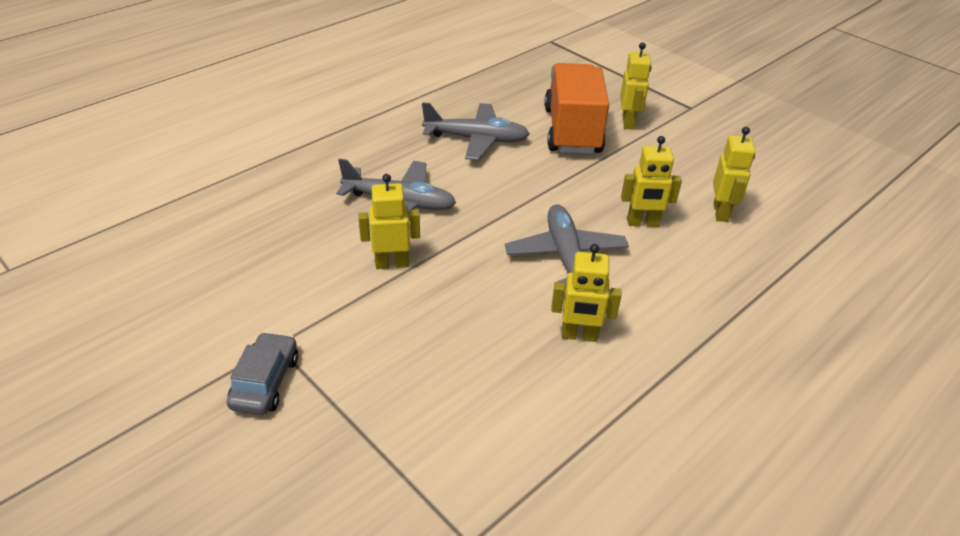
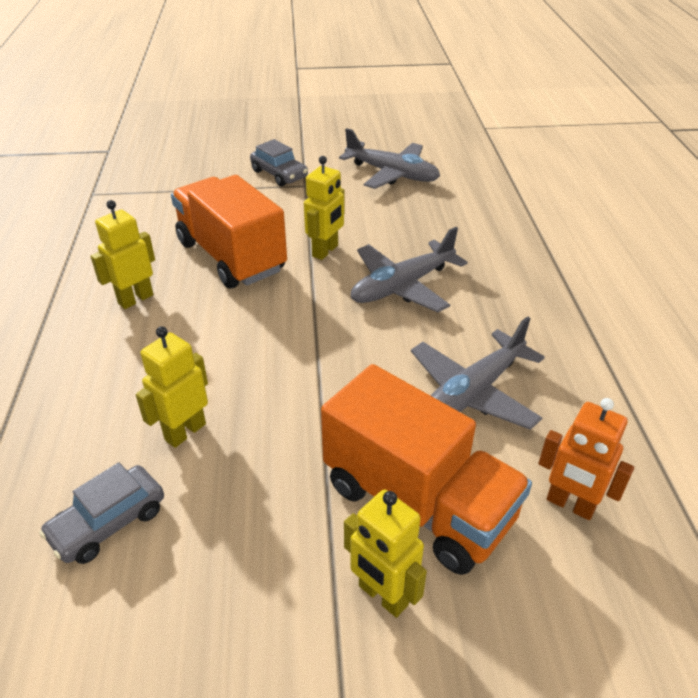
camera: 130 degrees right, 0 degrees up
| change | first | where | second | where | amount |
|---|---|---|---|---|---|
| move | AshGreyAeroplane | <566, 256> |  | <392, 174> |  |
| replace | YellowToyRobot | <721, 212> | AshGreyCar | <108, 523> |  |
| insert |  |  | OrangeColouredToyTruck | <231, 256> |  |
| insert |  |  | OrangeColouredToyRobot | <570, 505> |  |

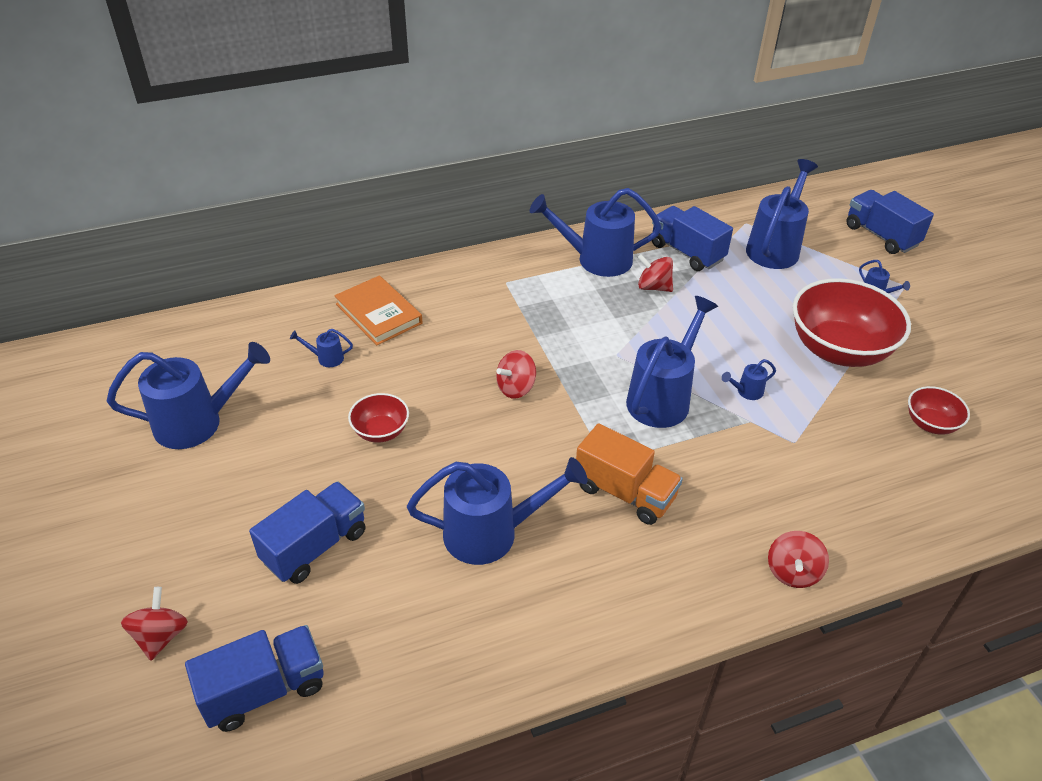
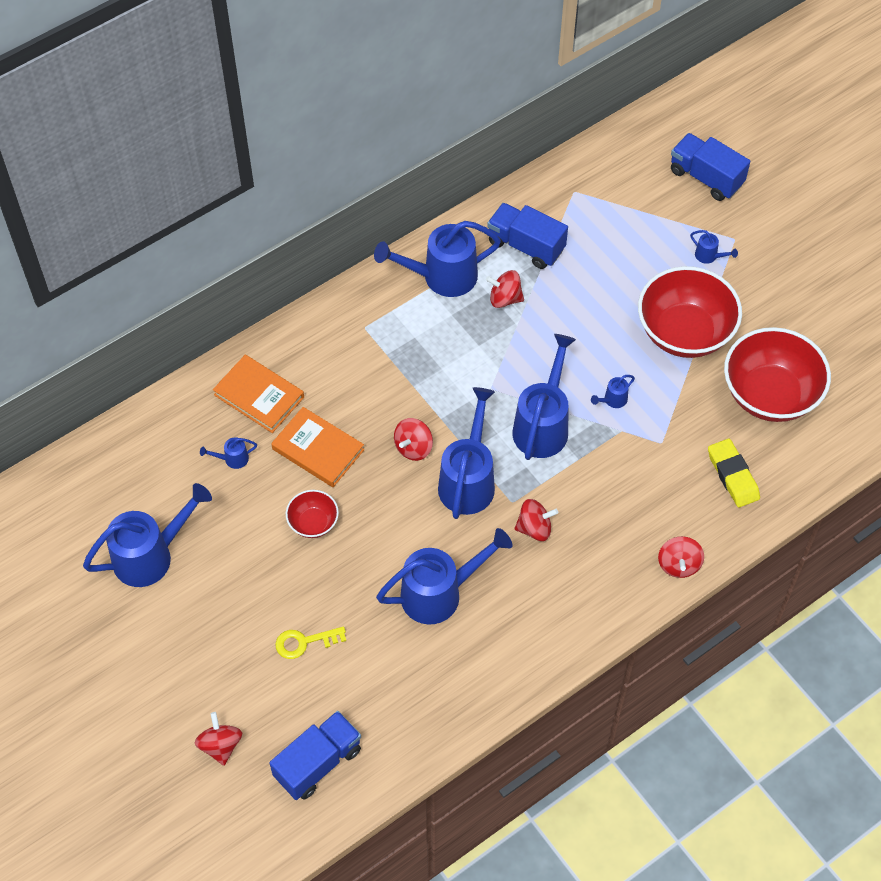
camera: 15 degrees left, 15 degrees up
| change | first | where | second | where | amount |
|---|---|---|---|---|---|
| replace | BlueToyTruck | <315, 546> | YellowDoorKey | <304, 642> |  |
| replace | OrangeColouredToyTruck | <625, 492> | ScarletWhirligig | <534, 528> |  |
| move | BlueSprinklingCan | <775, 247> |  | <468, 480> |  |
| resize | ScarletServingBowl | <930, 424> |  | <770, 394> | x2.07 |
| insert |  |  | OrangeColouredHardcover | <318, 449> |  |
| insert |  |  | YellowGumEraser | <732, 475> |  |

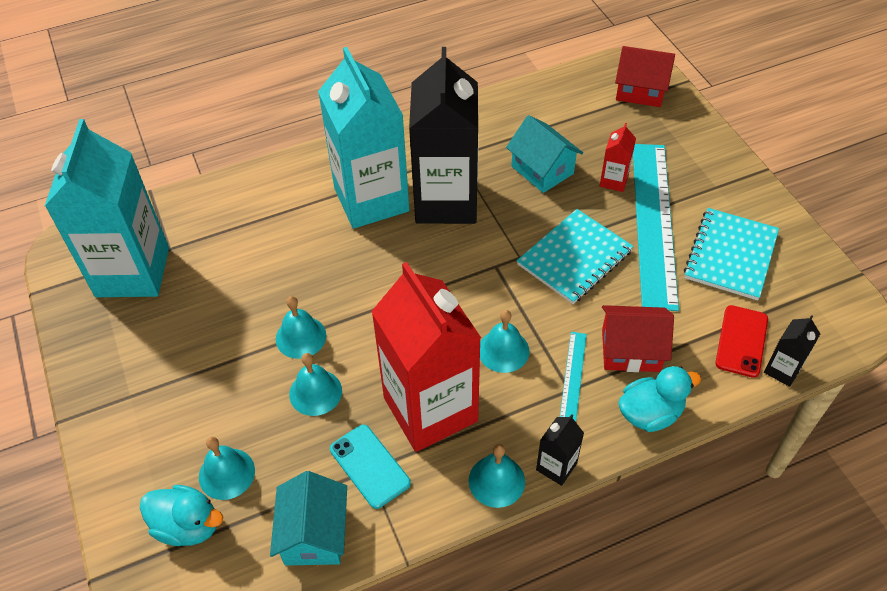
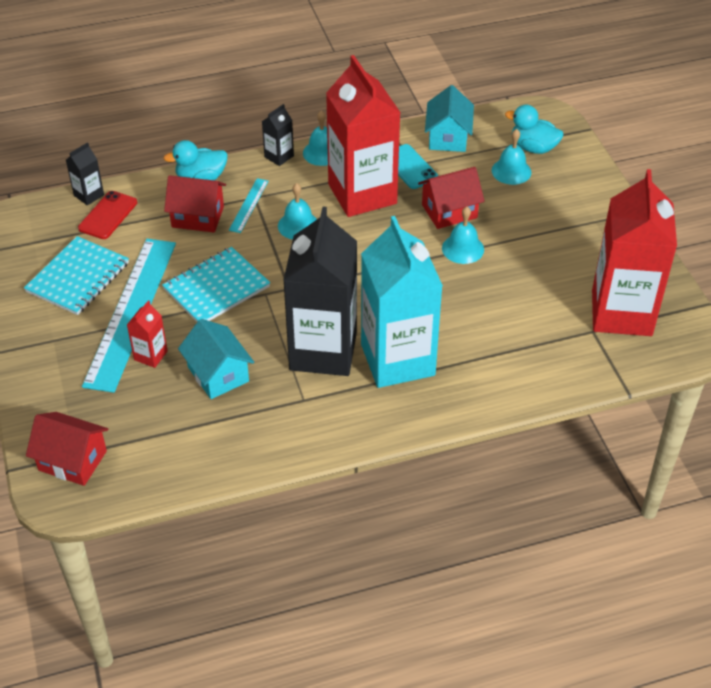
camera: 175 degrees left, 5 degrees down
| change | first | where | second | where | amount |
|---|---|---|---|---|---|
| recolor | AquaCarton | <132, 272> | ScarletCarton | <621, 313> |  |
| replace | AquaHandBell | <315, 392> | ScarletCottage | <449, 211> |  |

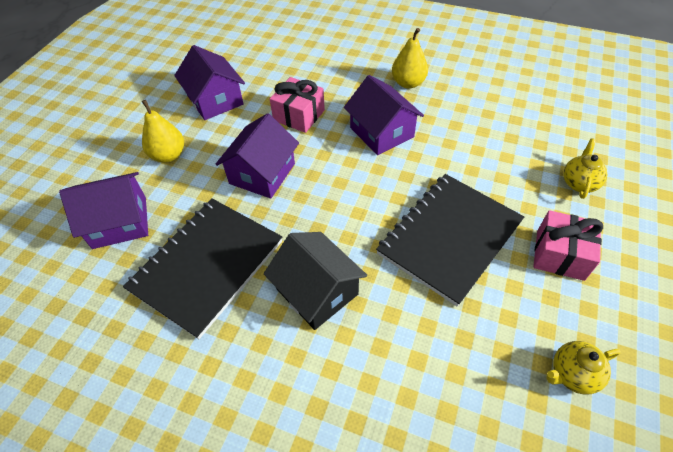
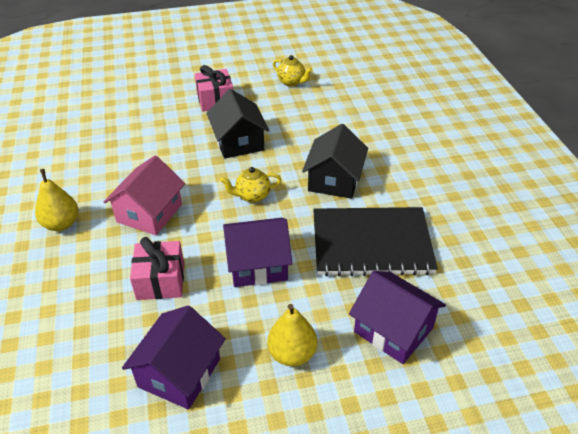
camera: 125 degrees left, 10 degrees down
| change | first | where | second | where | amount |
|---|---|---|---|---|---|
| recolor | VioletCottage | <381, 132> | PinkCottage | <149, 213> |  |
| replace | JetBlackNotebook | <450, 238> | JetBlackCottage | <239, 142> |  |
| move | YellowTeaPot | <579, 183> |  | <252, 196> |  |

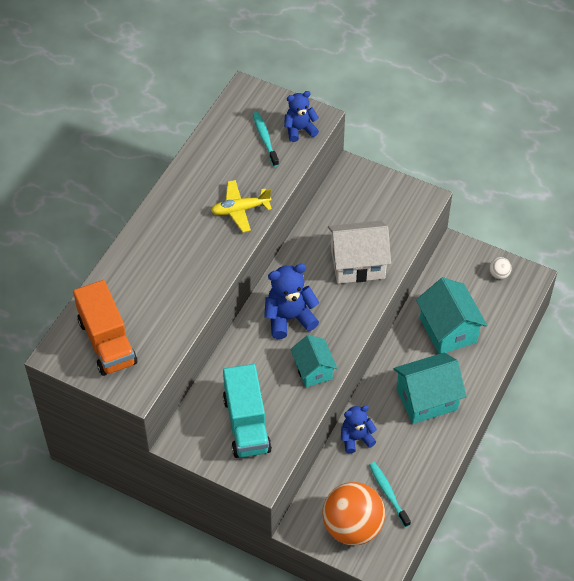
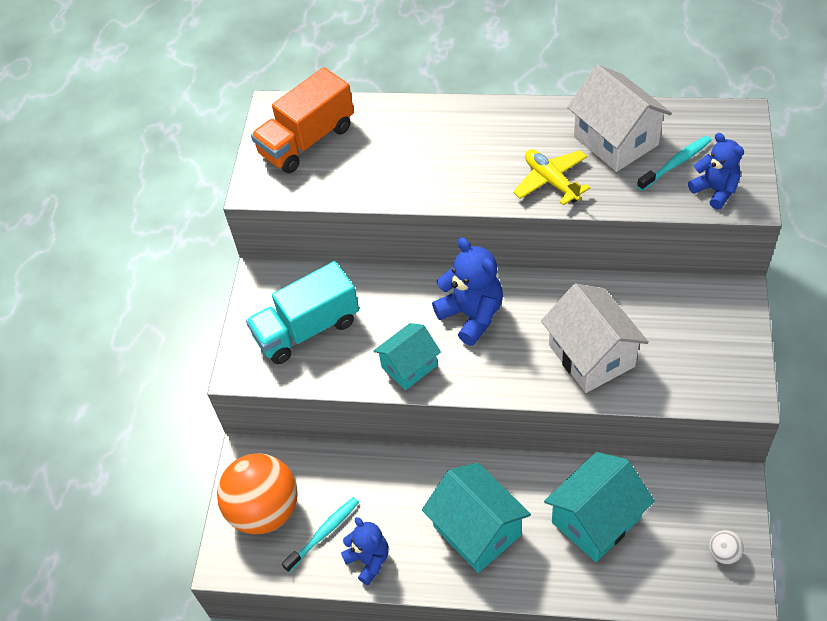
camera: 75 degrees right, 0 degrees up
| change | first | where | second | where | amount |
|---|---|---|---|---|---|
| move | BlueStuffedBear | <356, 438> |  | <368, 560> |  |
| insert |  |  | SnowWhiteCottage | <616, 140> |  |

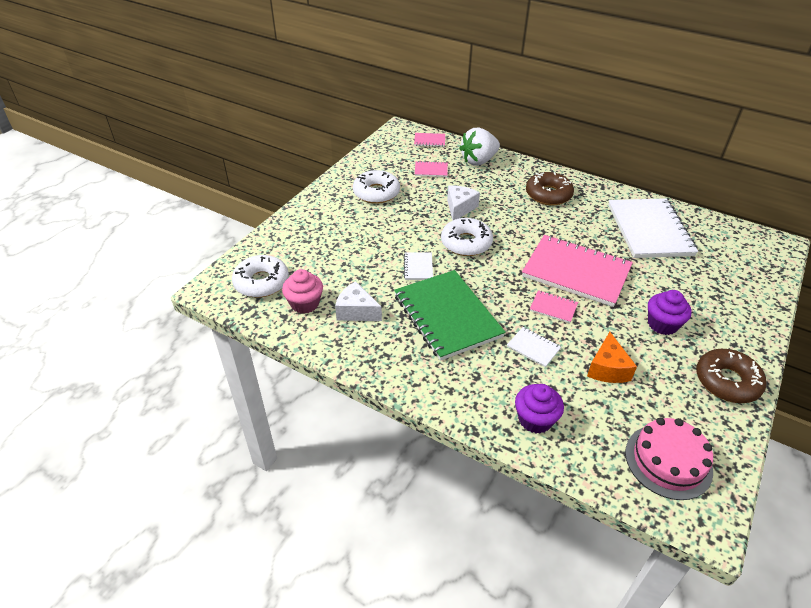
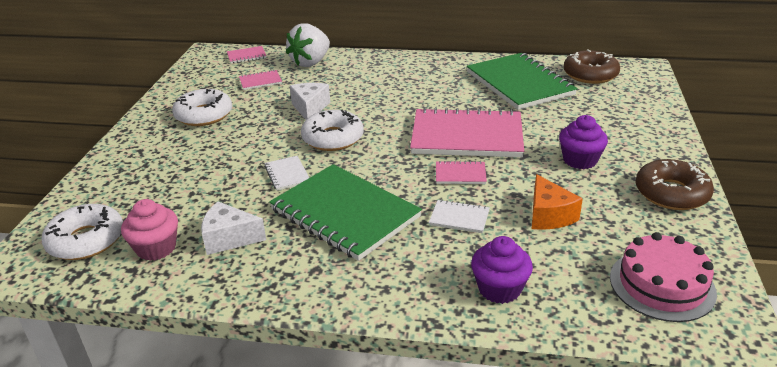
camera: 20 degrees left, 10 degrees down
| change | first | where | second | where | amount |
|---|---|---|---|---|---|
| move | DarkBrownDoughnut | <548, 194> |  | <590, 74> |  |
| recolor | SnowWhiteNotebook | <649, 230> | LeafGreenNotebook | <519, 83> |  |

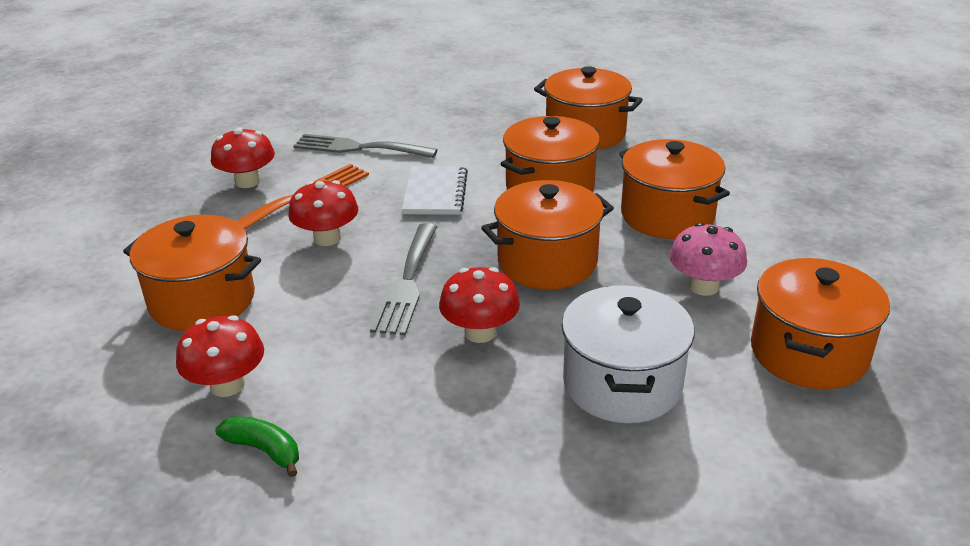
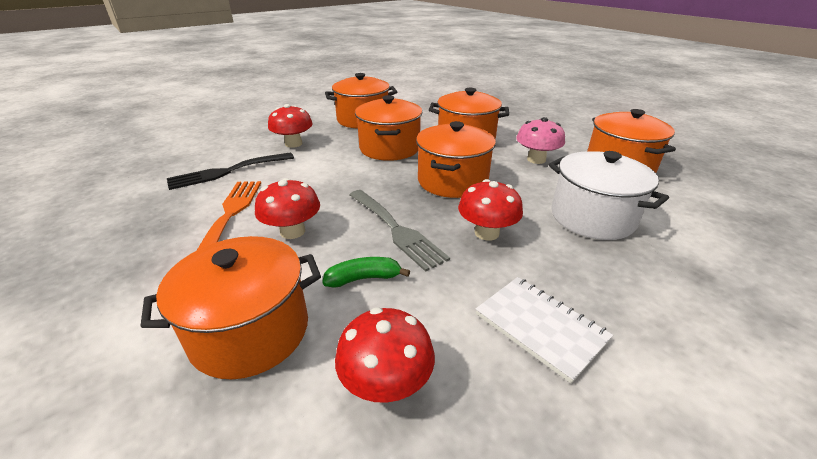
camera: 45 degrees left, 0 degrees up
| change | first | where | second | where | amount |
|---|---|---|---|---|---|
| move | ScarletToadstool | <247, 182> |  | <293, 144> |  |
| move | LeafGreenToyBanana | <264, 450> |  | <364, 278> |  |
| recolor | AshGreyFork | <358, 148> | JetBlackFork | <227, 172> |  |
| move | SnowWhiteNotebook | <435, 193> |  | <540, 327> |  |

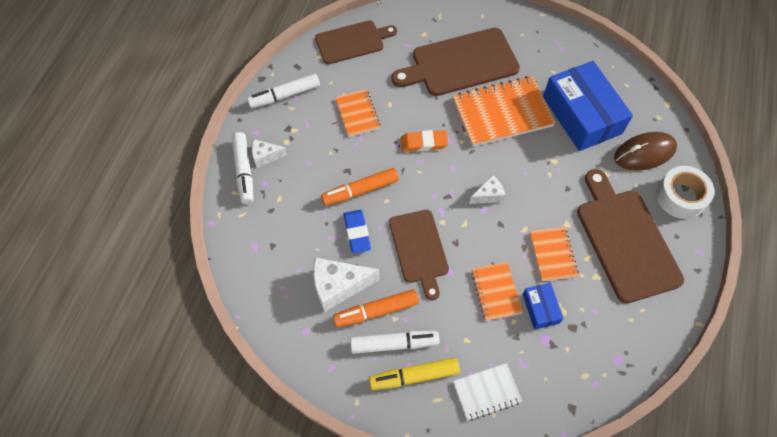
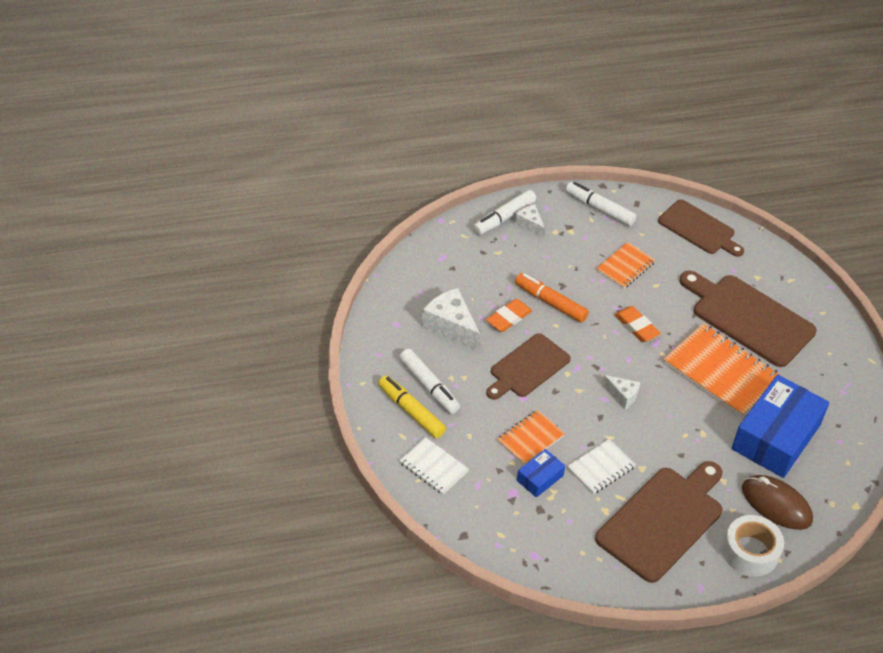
camera: 55 degrees right, 15 degrees down
| change | first | where | second | where | amount |
|---|---|---|---|---|---|
| delete | OrangeColouredMarker | <376, 311> |  |  |  |
| recolor | BlueGumEraser | <357, 233> | OrangeColouredGumEraser | <508, 318> |  |
| recolor | OrangeColouredNotebook | <553, 255> | SnowWhiteNotebook | <601, 468> |  |

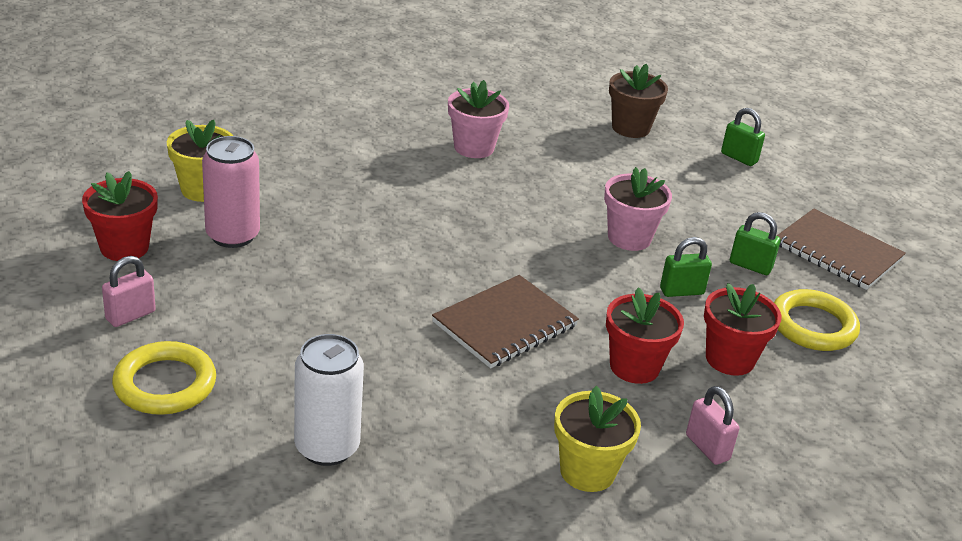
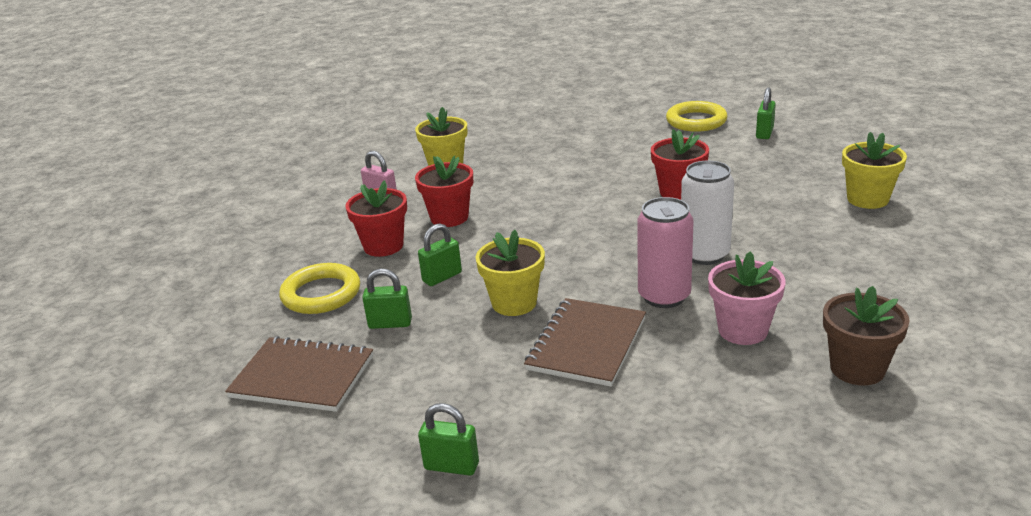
camera: 160 degrees right, 5 degrees down
| change | first | where | second | where | amount |
|---|---|---|---|---|---|
| move | ScarletPlantPot | <124, 247> |  | <678, 192> |  |
| recolor | PinkSmallLock | <130, 315> | LeafGreenSmallLock | <764, 133> |  |
| move | PinkCan | <232, 235> |  | <664, 296> |  |
| move | SnowWhiteCan | <327, 447> |  | <704, 254> |  |
| move | DarkBrownNotebook | <505, 324> |  | <586, 344> |  |
| recolor | PinkPlantPot | <629, 238> | YellowPlantPot | <514, 303> |  |
| move | DarkBrownPlantPot | <630, 128> |  | <857, 369> |  |

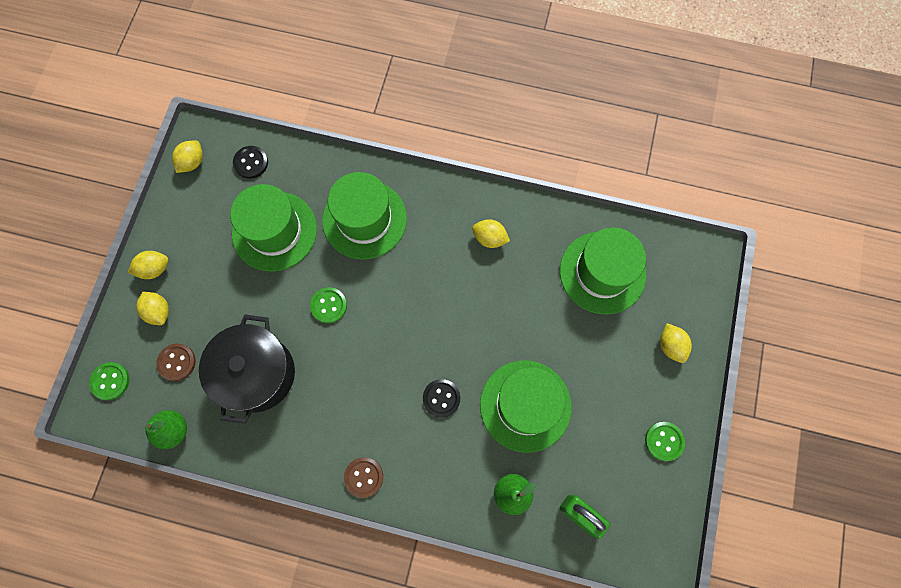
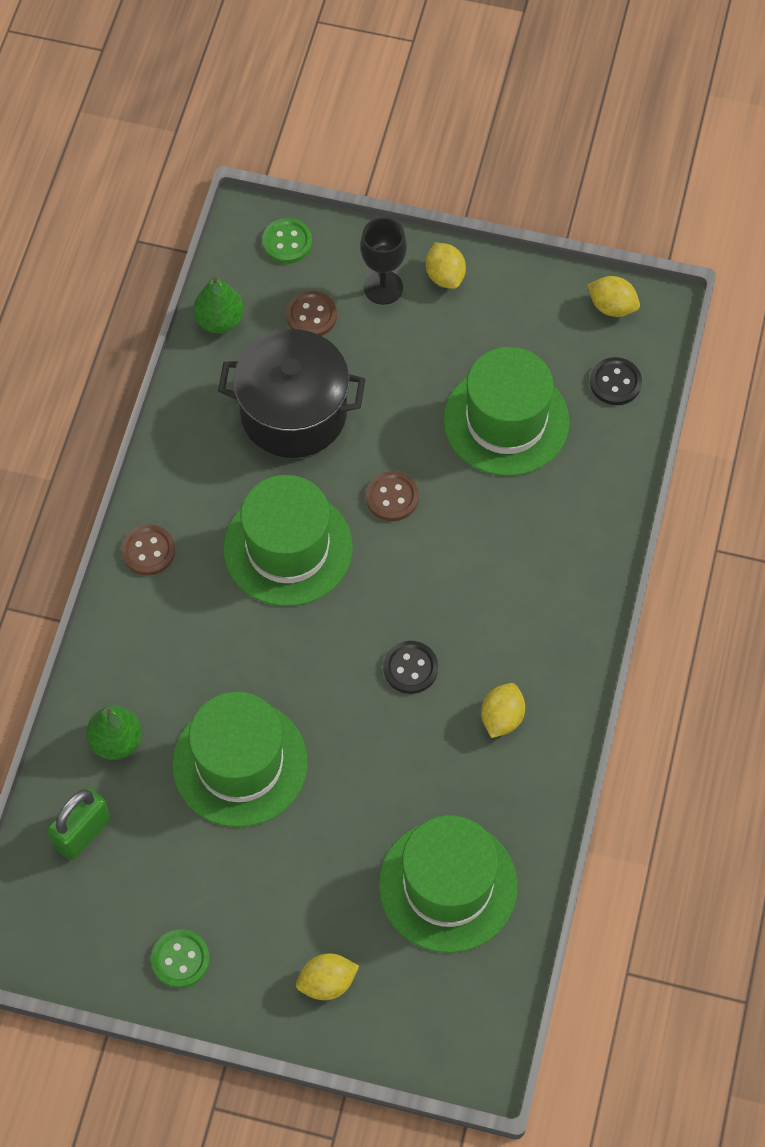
camera: 90 degrees right, 10 degrees down
| change | first | where | second | where | amount |
|---|---|---|---|---|---|
| replace | YellowToyLemon | <159, 311> | JetBlackChalice | <383, 287> |  |
| recolor | LeafGreenSewingButton | <329, 305> | DarkBrownSewingButton | <392, 497> |  |
| move | LeafGreenHat | <364, 219> |  | <288, 548> |  |
| move | JetBlackSewingButton | <441, 398> |  | <410, 668> |  |

